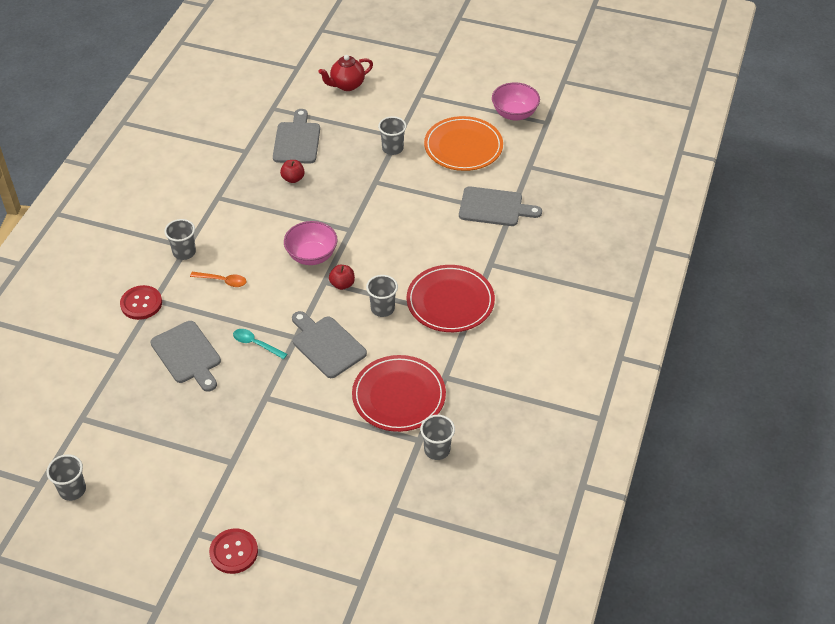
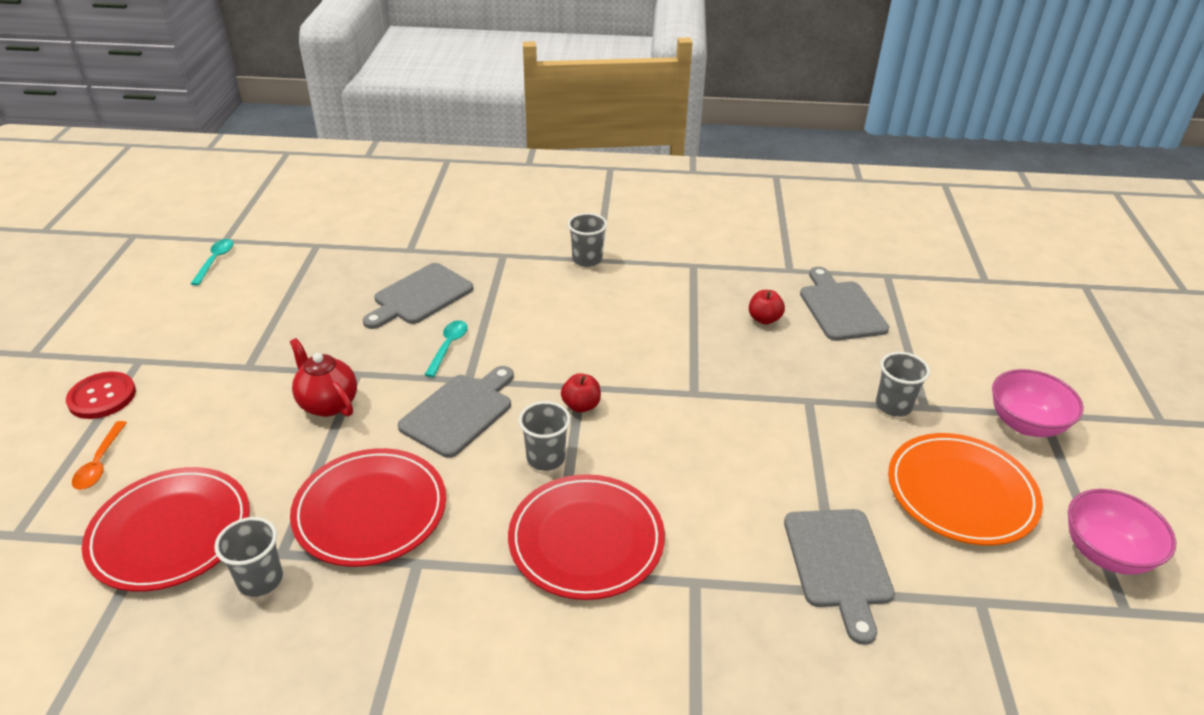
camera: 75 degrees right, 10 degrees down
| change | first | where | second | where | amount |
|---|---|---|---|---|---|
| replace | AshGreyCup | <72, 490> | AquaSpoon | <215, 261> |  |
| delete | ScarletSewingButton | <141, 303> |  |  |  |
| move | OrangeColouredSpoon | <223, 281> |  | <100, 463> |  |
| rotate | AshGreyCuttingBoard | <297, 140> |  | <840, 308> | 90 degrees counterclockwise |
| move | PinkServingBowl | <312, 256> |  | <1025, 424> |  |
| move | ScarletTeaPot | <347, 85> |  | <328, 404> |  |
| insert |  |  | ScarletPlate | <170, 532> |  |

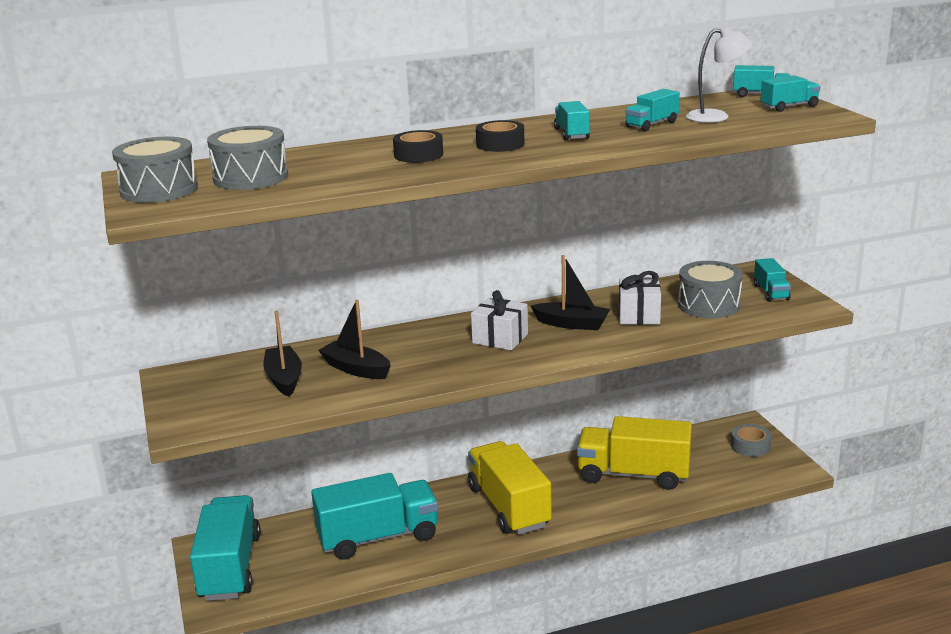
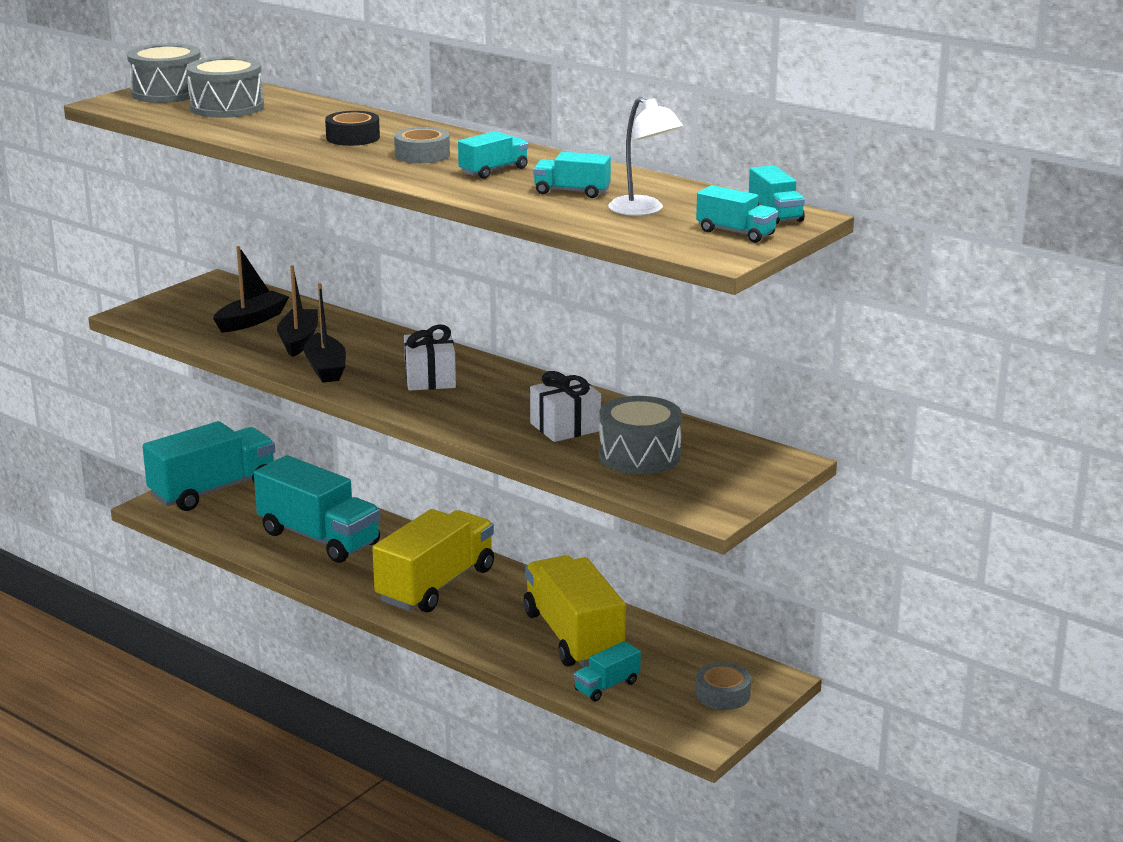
camera: 55 degrees right, 0 degrees up
| change | first | where | second | where | amount |
|---|---|---|---|---|---|
| recolor | JetBlackTape | <500, 144> | AshGreyTape | <422, 155> |  |
| move | JetBlackBoat | <572, 324> |  | <325, 368> |  |
| move | AquaToyTruck | <771, 292> |  | <607, 686> |  |

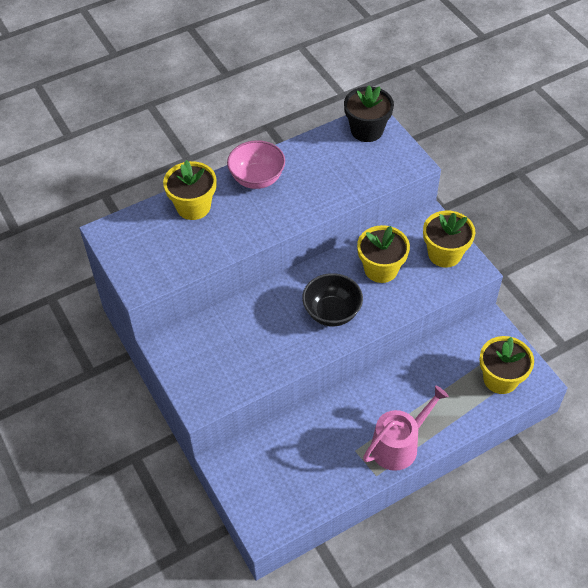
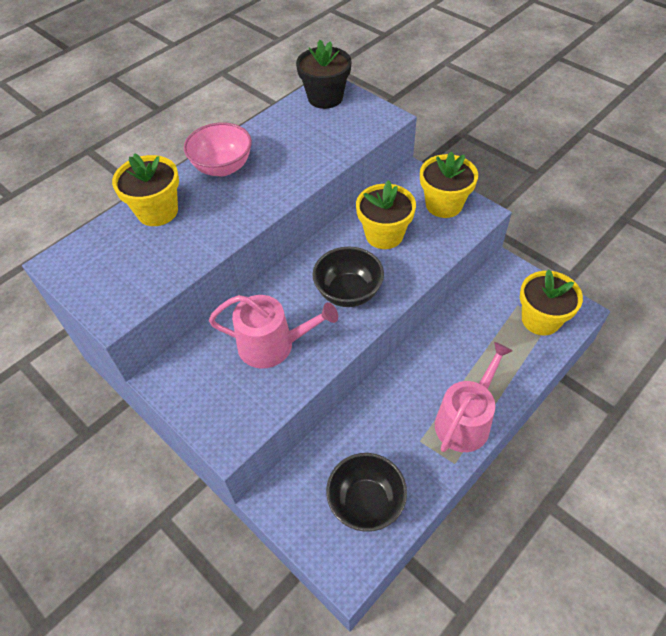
camera: 15 degrees left, 0 degrees up
| change | first | where | second | where | amount |
|---|---|---|---|---|---|
| insert |  |  | PinkSprinklingCan | <273, 345> |  |
| insert |  |  | JetBlackServingBowl | <366, 502> |  |

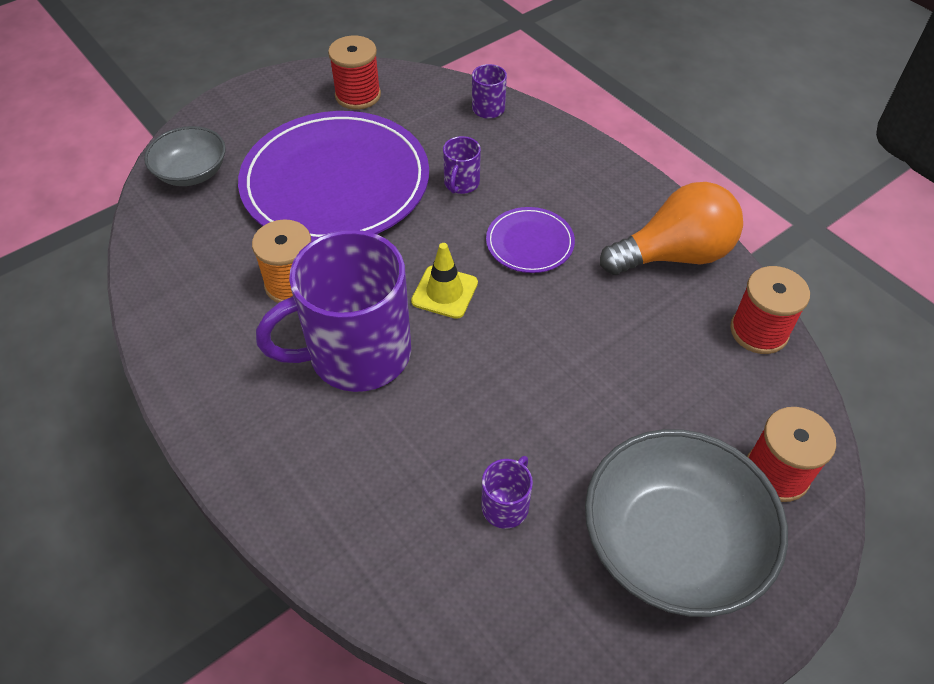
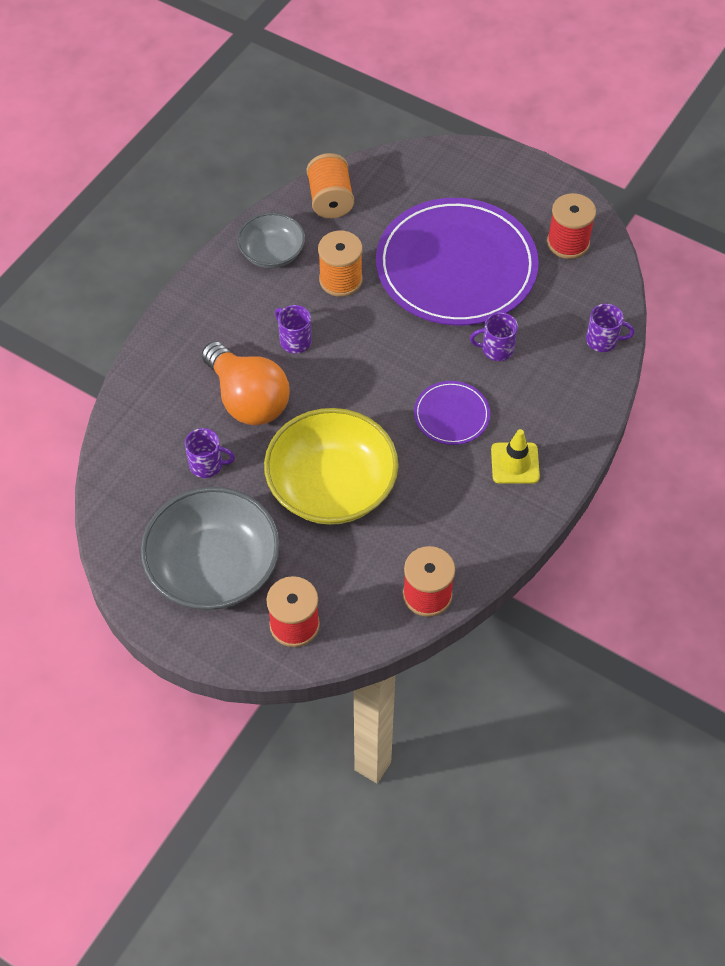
camera: 70 degrees right, 5 degrees up
| change | first | where | second | where | amount |
|---|---|---|---|---|---|
| move | AshGreyServingBowl | <192, 172> |  | <272, 253> |  |
| resize | VioletCoffeeMug | <356, 354> |  | <294, 340> | x0.42 |
| move | YellowTrafficCone | <444, 292> |  | <515, 463> |  |
| move | OrangeColouredLightBulb | <674, 255> |  | <248, 399> |  |
| insert |  |  | YellowServingBowl | <332, 486> |  |
| insert |  |  | OrangeColouredSpool | <330, 200> |  |

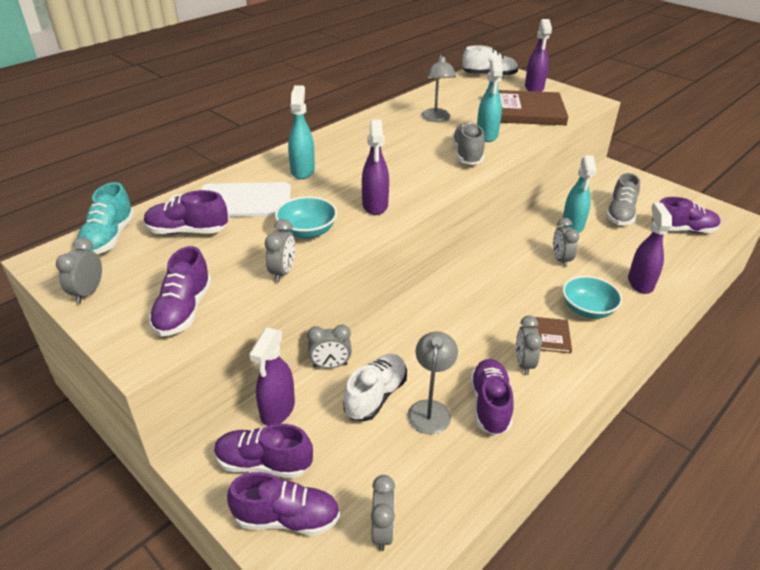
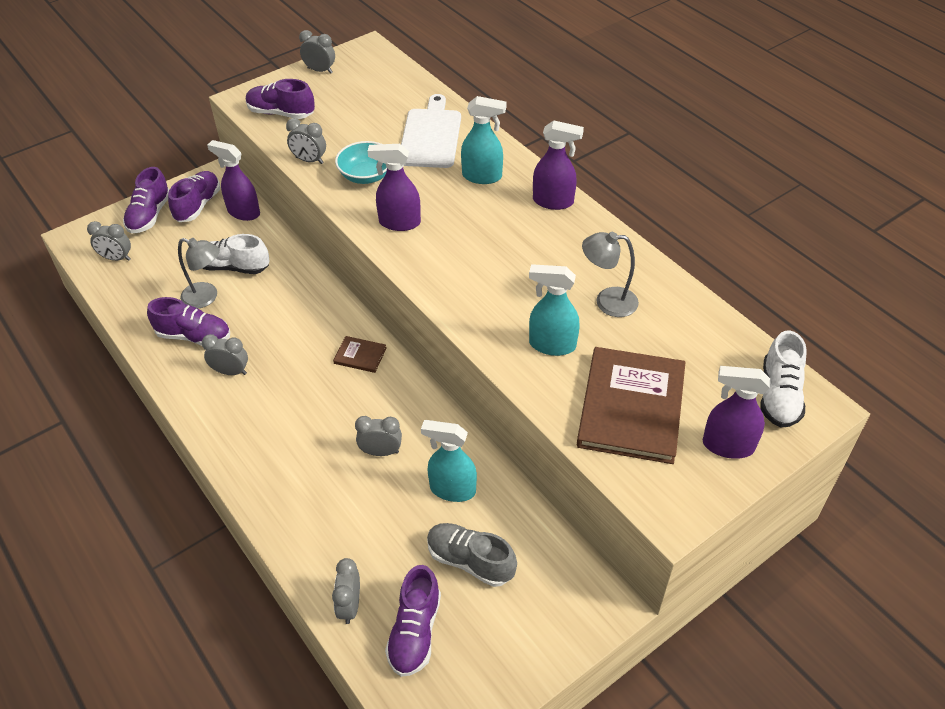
camera: 100 degrees right, 10 degrees up
| change | first | where | second | where | amount |
|---|---|---|---|---|---|
| delete | AquaSneaker | <109, 238> |  |  |  |
| delete | VioletSneaker | <187, 231> |  |  |  |
| move | AshGreyAlarmClock | <330, 365> |  | <349, 605> |  |
| rotate | SnowWhiteSneaker | <376, 396> |  | <234, 267> | 150 degrees clockwise |
| delete | AshGreySneaker | <467, 154> |  |  |  |
| move | DarkBrownHardcover | <551, 336> |  | <360, 355> |  |
| delete | AquaServingBowl | <587, 309> |  |  |  |
| move | VioletSprayer | <640, 283> |  | <553, 201> |  |

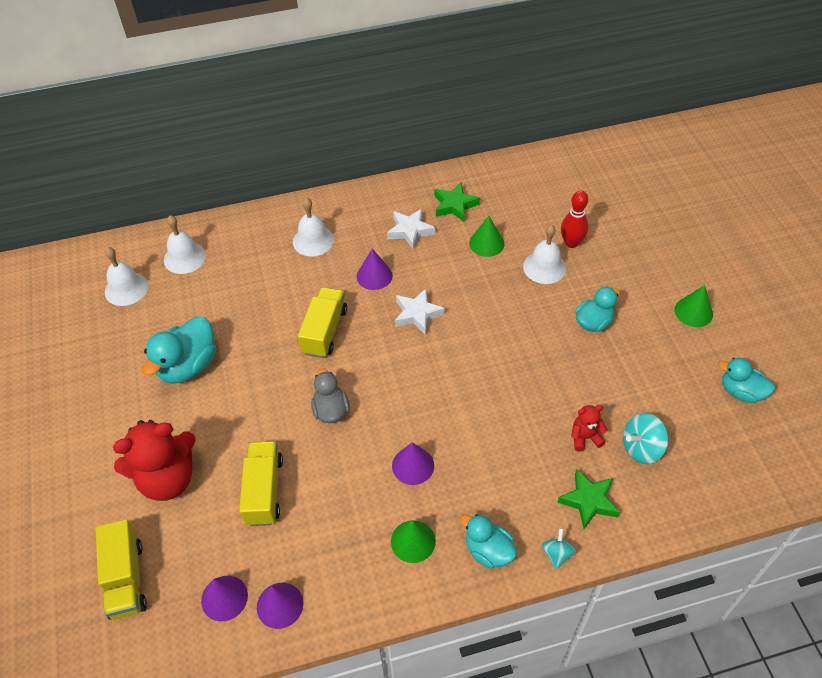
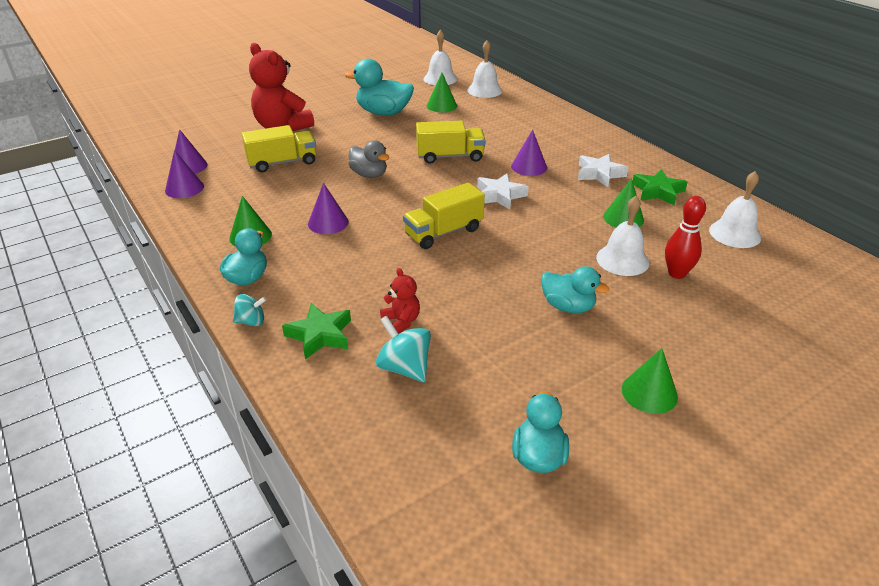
camera: 70 degrees right, 15 degrees down
| change | first | where | second | where | amount |
|---|---|---|---|---|---|
| move | YellowToyTruck | <126, 579> |  | <443, 232> |  |
| move | SnowWhiteHandBell | <313, 240> |  | <734, 233> |  |
| rotate | AshGreyRubberDuck | <331, 410> |  | <369, 174> | 75 degrees clockwise |
| insert |  |  | LeafGreenSolidCone | <441, 105> |  |

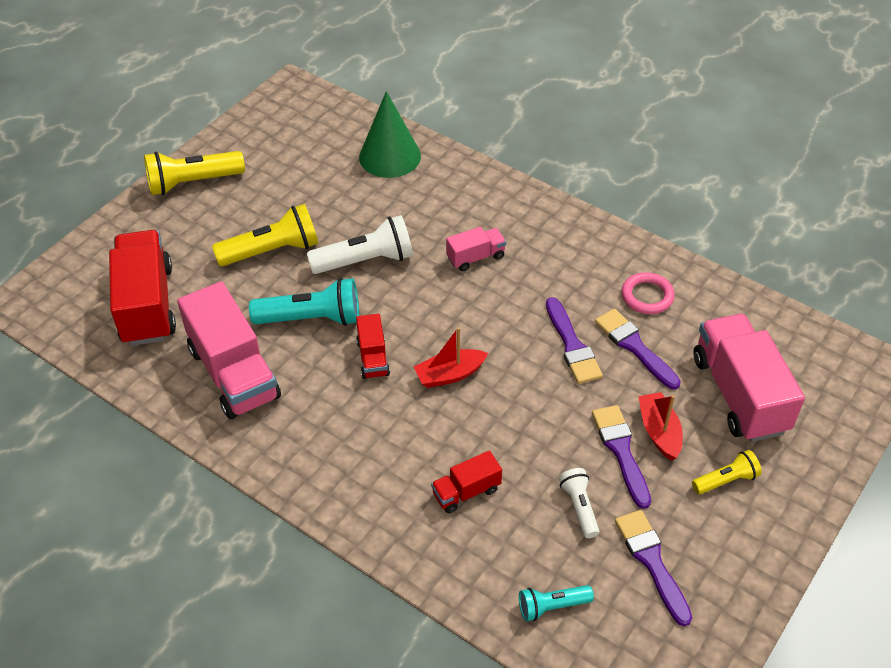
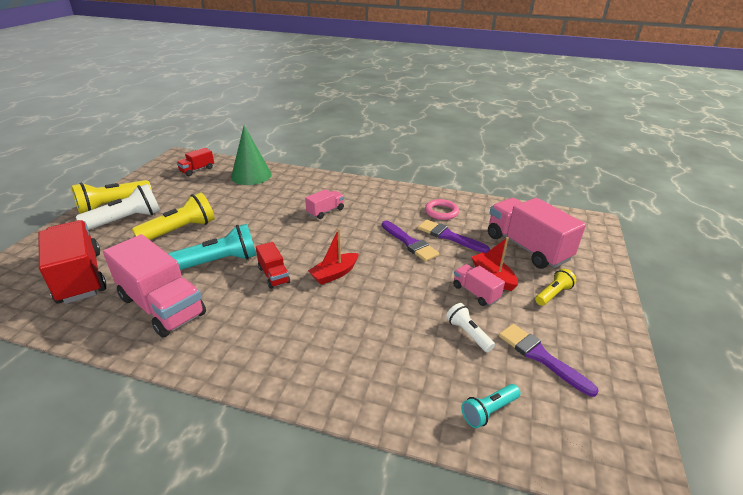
camera: 20 degrees left, 15 degrees down
| change | first | where | second | where | amount |
|---|---|---|---|---|---|
| move | SnowWhitePocketTorch | <366, 261> |  | <126, 220> |  |
| move | ScarletToyTruck | <466, 492> |  | <197, 170> |  |
| replace | VioletPaintbrush | <621, 451> | PinkToyTruck | <475, 293> |  |

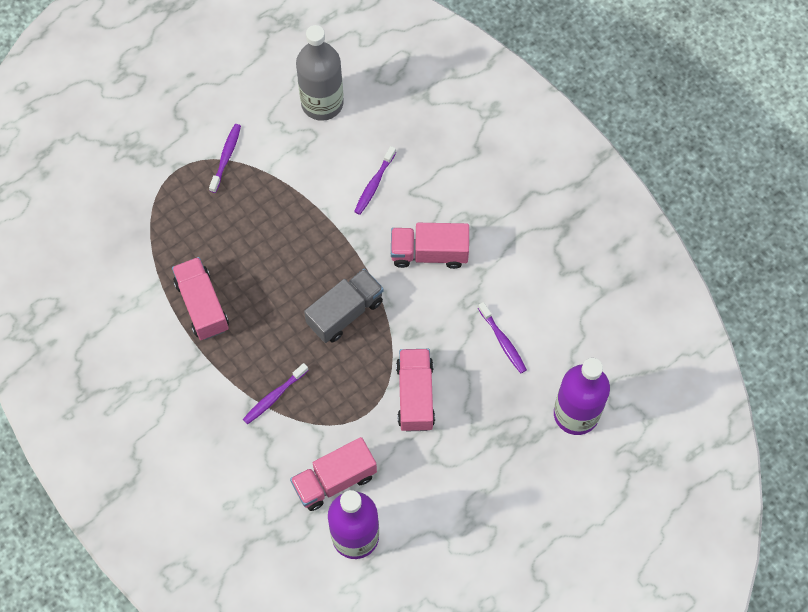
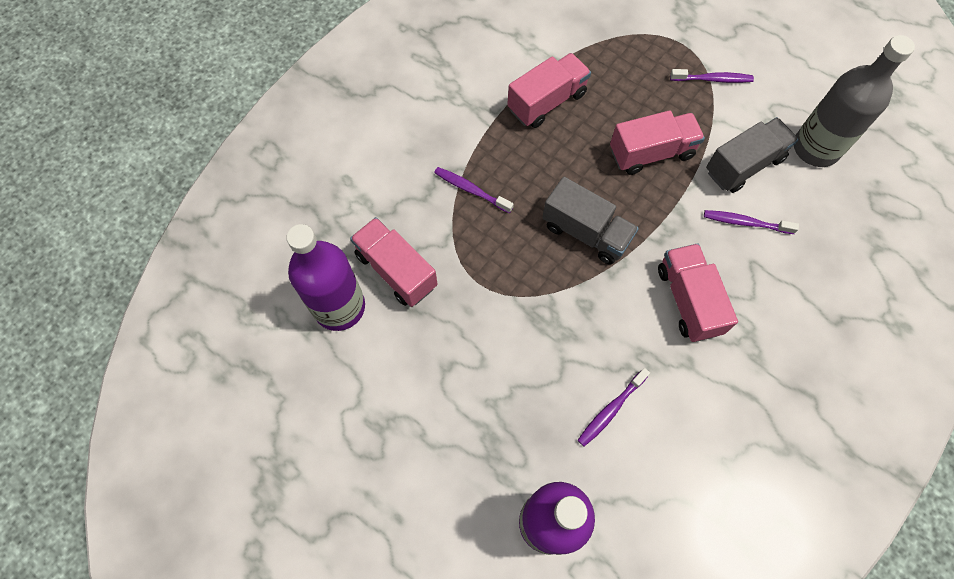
camera: 75 degrees right, 0 degrees up
| change | first | where | second | where | amount |
|---|---|---|---|---|---|
| move | PinkToyTruck | <415, 395> |  | <651, 153> |  |
| insert |  |  | AshGreyToyTruck | <744, 165> |  |

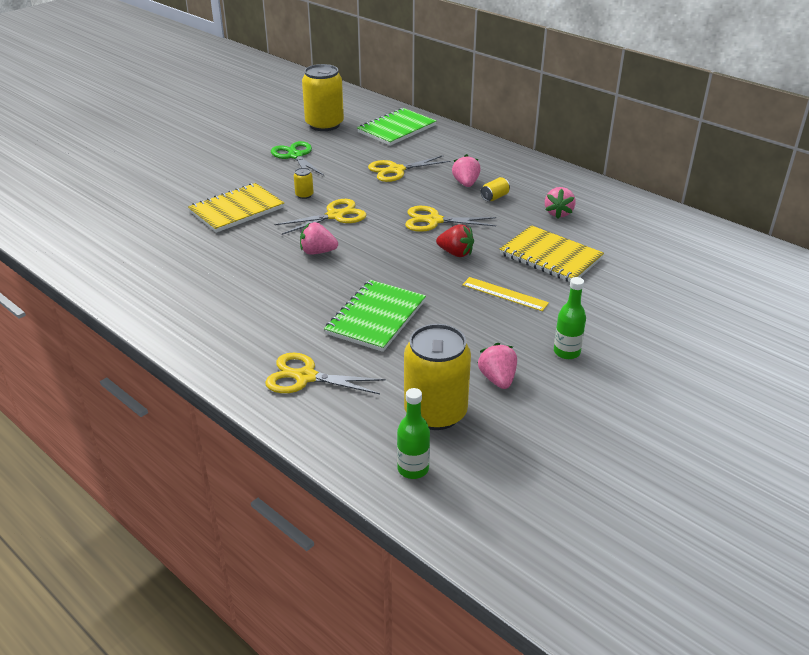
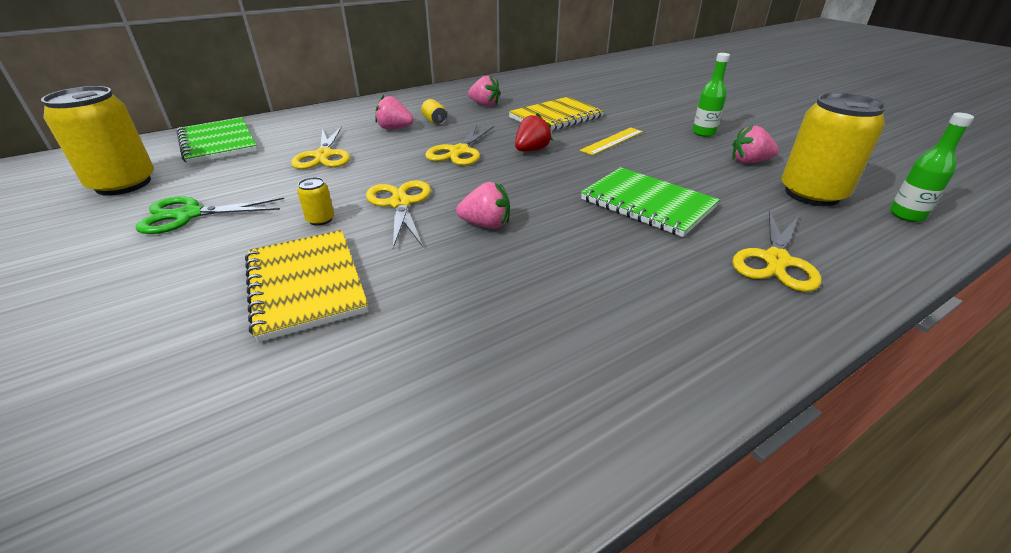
camera: 75 degrees left, 0 degrees up
| change | first | where | second | where | amount |
|---|---|---|---|---|---|
| rotate | PinkToyStrawberry | <317, 252> |  | <486, 224> | 105 degrees counterclockwise |

